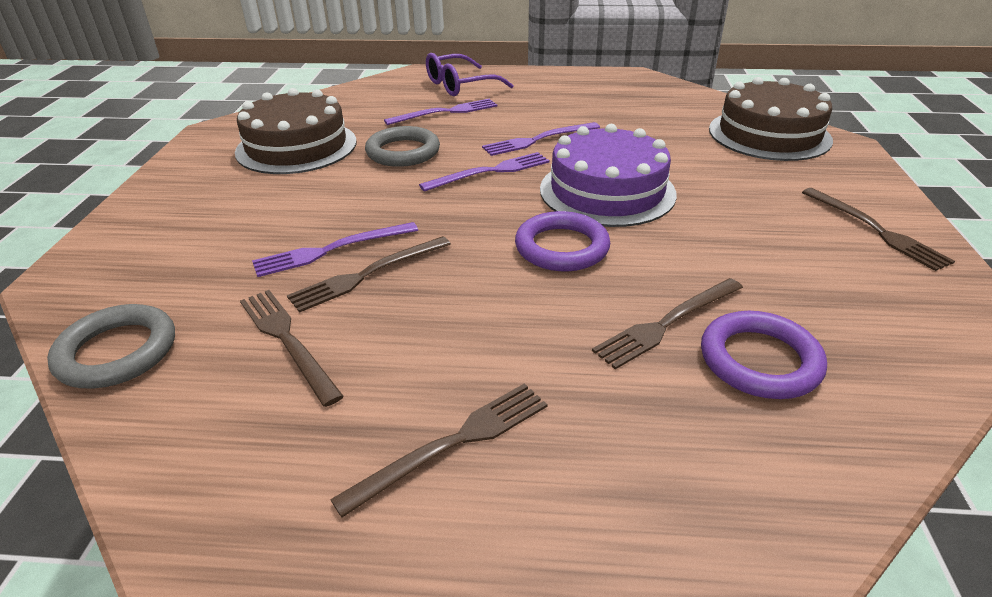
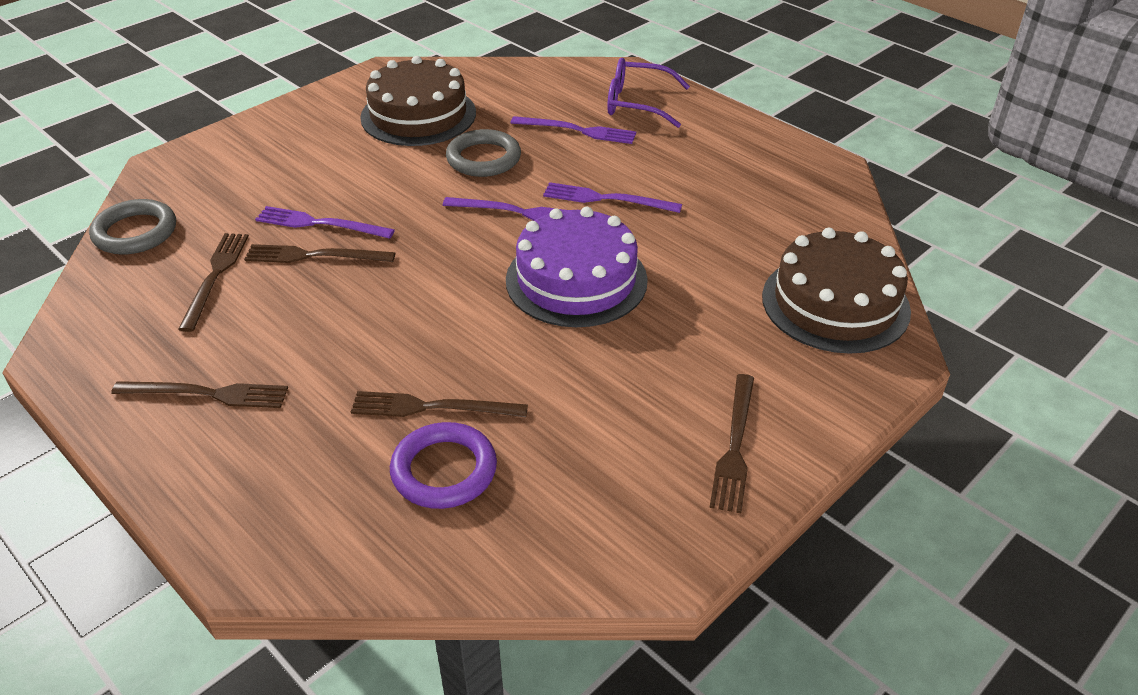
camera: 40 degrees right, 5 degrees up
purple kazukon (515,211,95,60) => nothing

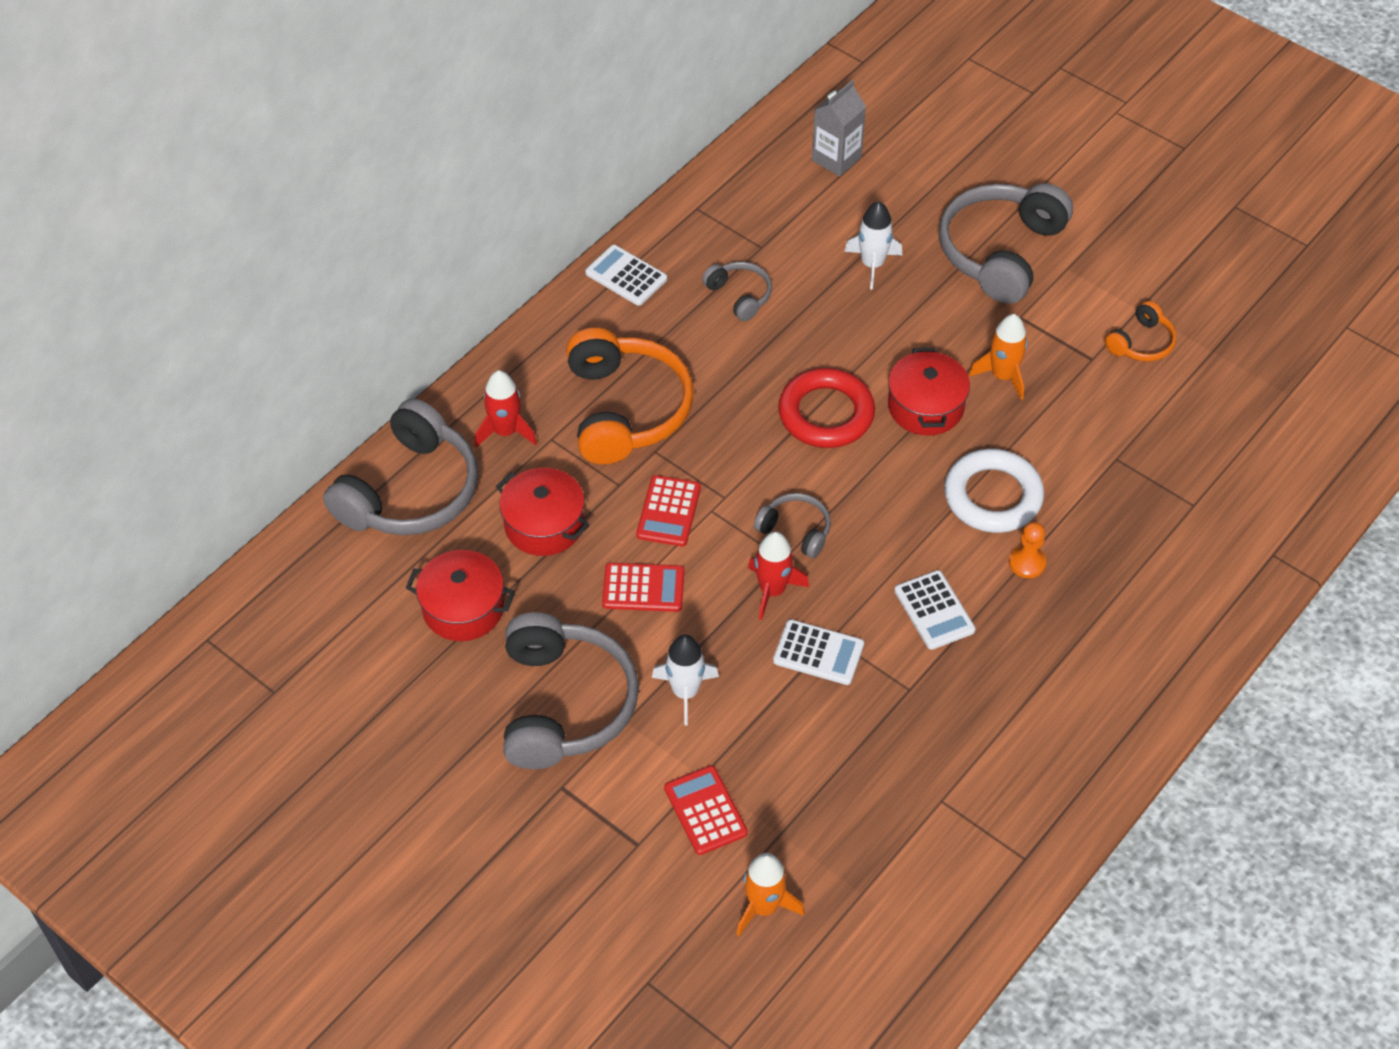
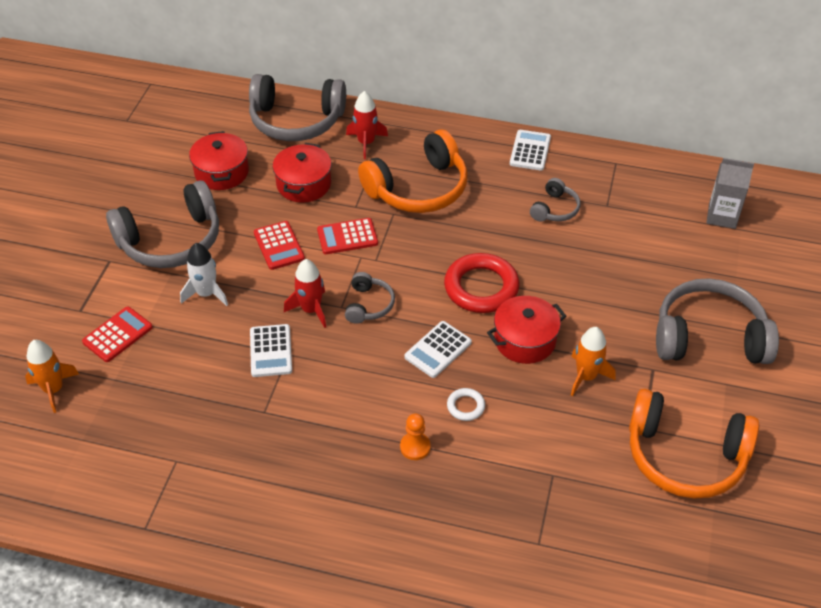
camera: 65 degrees right, 5 degrees down
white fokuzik (844,201,58,89) => nothing
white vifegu (895,570,80,80) => white vifegu (404,321,68,57), move
white kazukon (944,449,100,84) => white kazukon (447,388,38,33), x0.47
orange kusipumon (1105,301,71,61) => orange kusipumon (629,389,130,110), x2.05

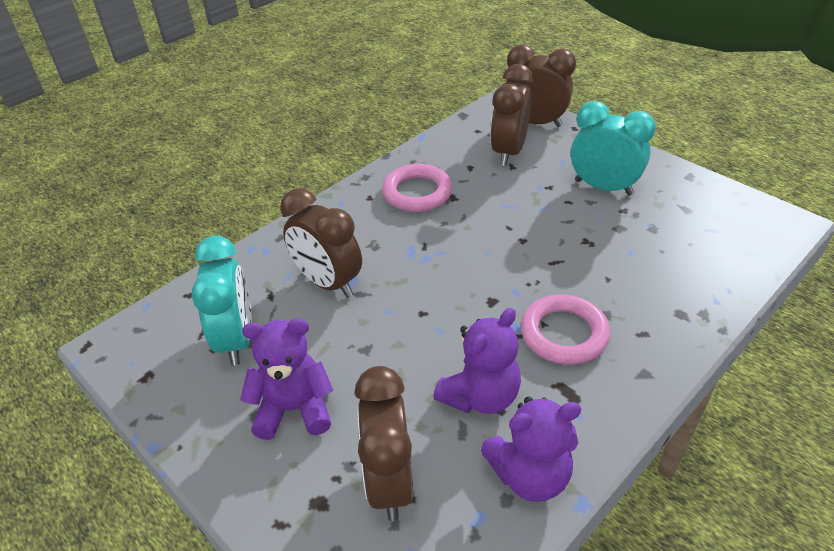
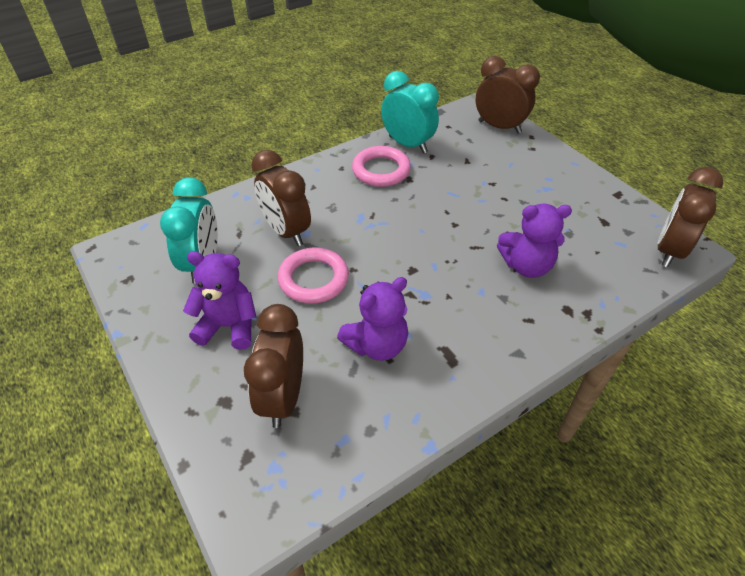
camera: 10 degrees right, 5 degrees up
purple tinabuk (481,397,100,105) => purple tinabuk (497,204,75,74), move
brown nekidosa (490,64,43,102) => brown nekidosa (657,167,67,100), move
pink kazukon (521,295,89,70) => pink kazukon (278,247,71,57), move
turquoise nekidosa (571,101,85,95) => turquoise nekidosa (381,71,58,82), move

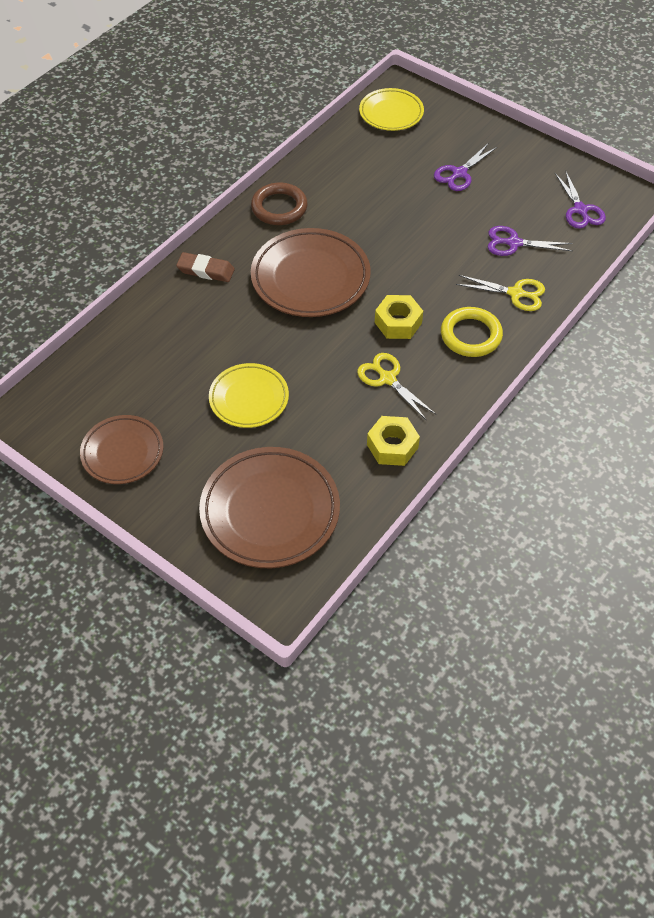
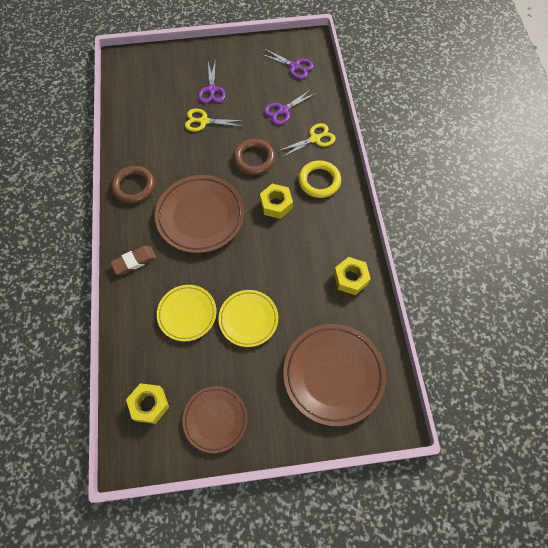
camera: 45 degrees left, 10 degrees up
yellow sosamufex (357,353,79,68) => yellow sosamufex (185,109,60,23), move
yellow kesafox (359,88,65,43) => yellow kesafox (157,285,60,57), move
nothing => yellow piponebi (126,383,43,41)
nothing => brown kazukon (233,139,42,36)

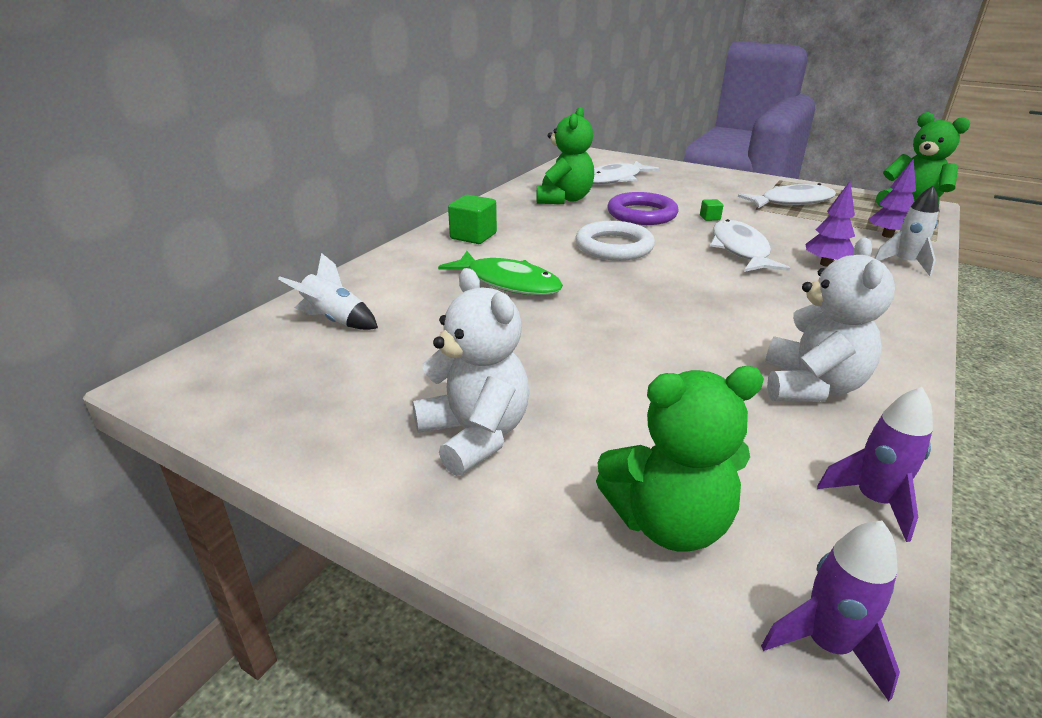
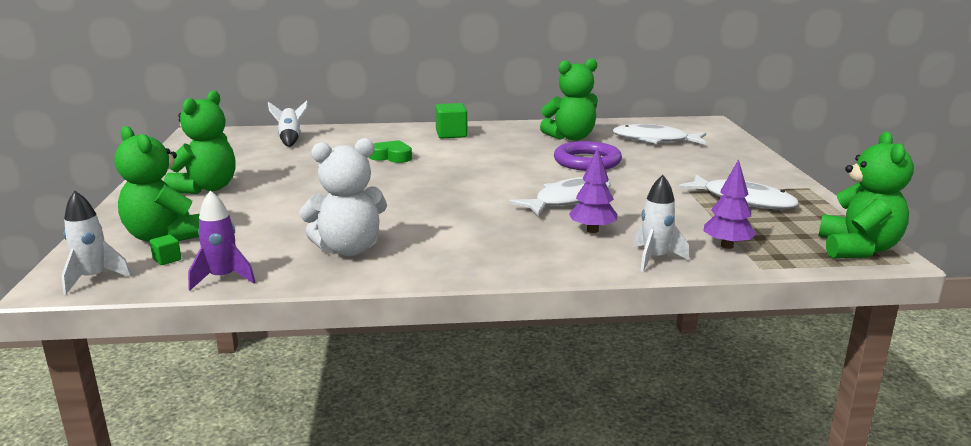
camera: 55 degrees right, 10 degrees down
white tinabuk (412,268,118,208) => green tinabuk (164,90,72,104)
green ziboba (438,251,125,44) => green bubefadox (369,140,43,23)
white kazukon (575,221,80,40) => nothing
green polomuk (700,199,23,22) => green polomuk (150,235,31,30), move
purple fokuzik (761,521,139,180) => white fokuzik (62,191,70,104)

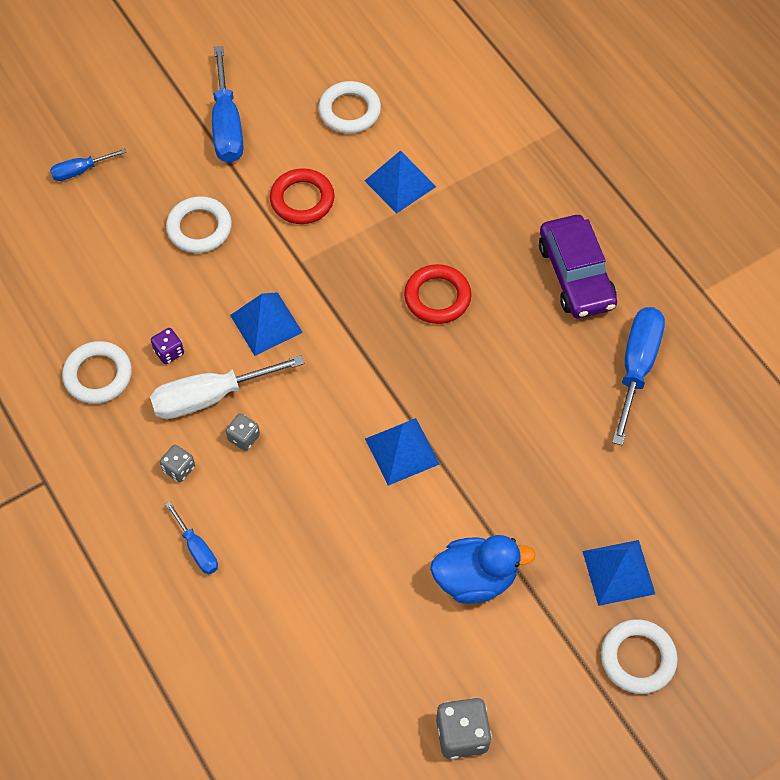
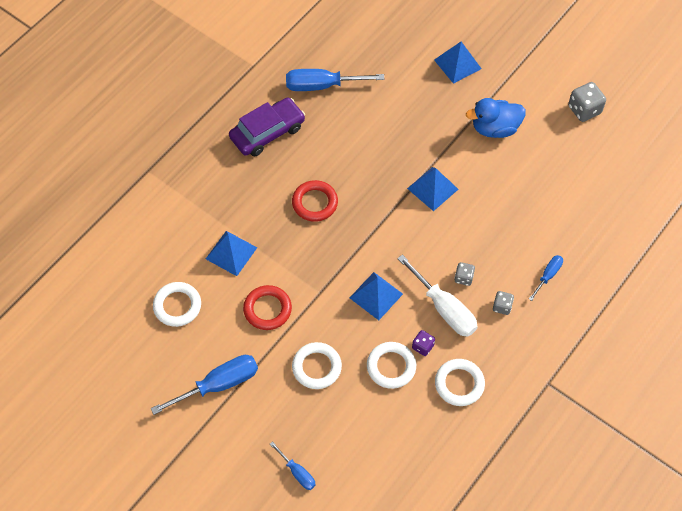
camera: 110 degrees left, 0 degrees up
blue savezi (430,535,106,69) => blue savezi (466,98,60,40), 75 degrees counterclockwise
white kazukon (601,619,77,75) => white kazukon (367,342,49,47), move

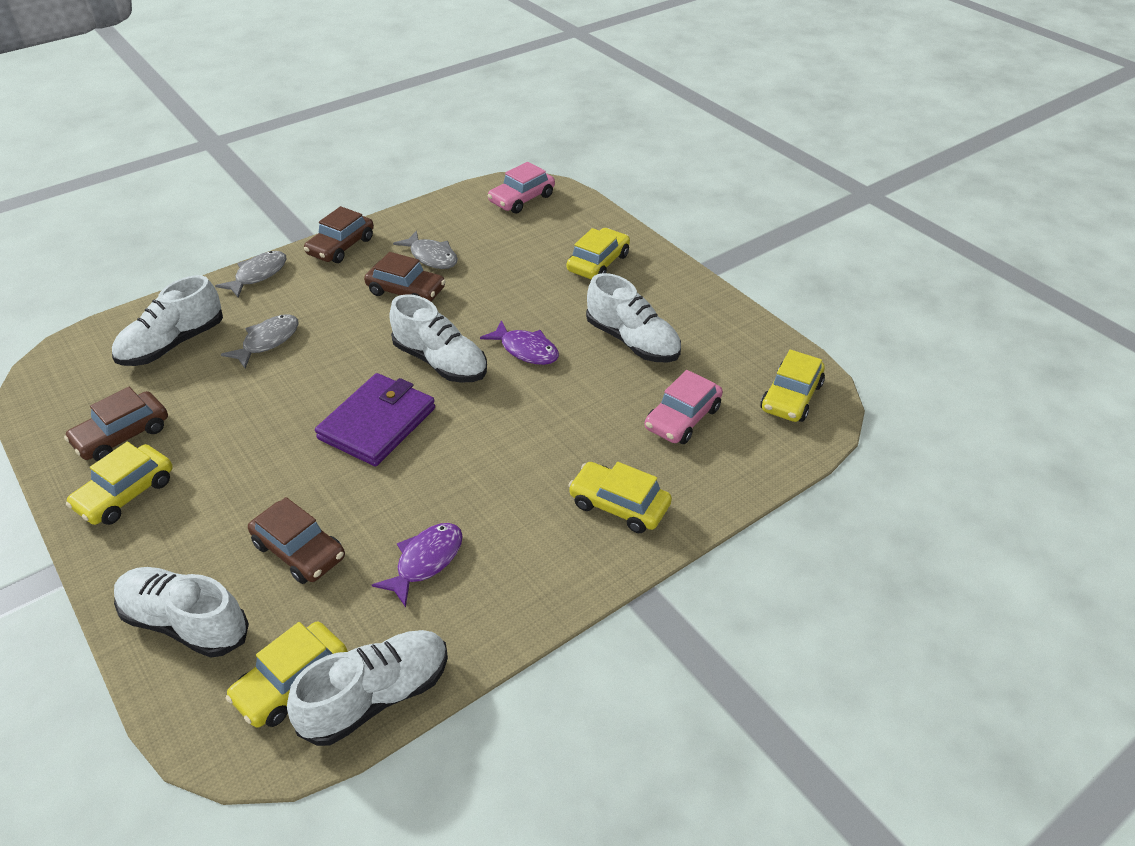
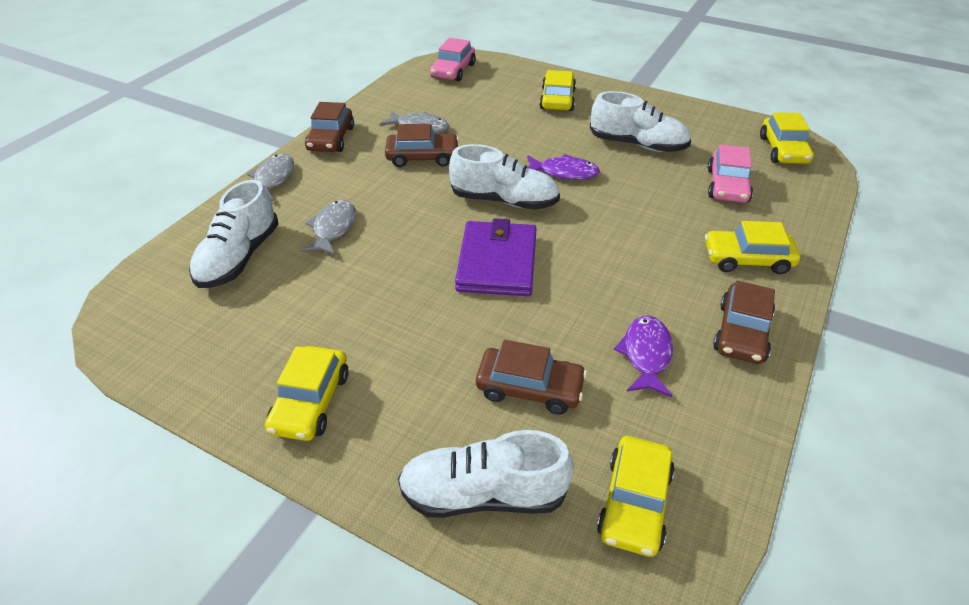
camera: 25 degrees left, 0 degrees up
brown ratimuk (64,387,104,74) => brown ratimuk (713,281,62,83), move
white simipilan (287,630,161,116) => nothing

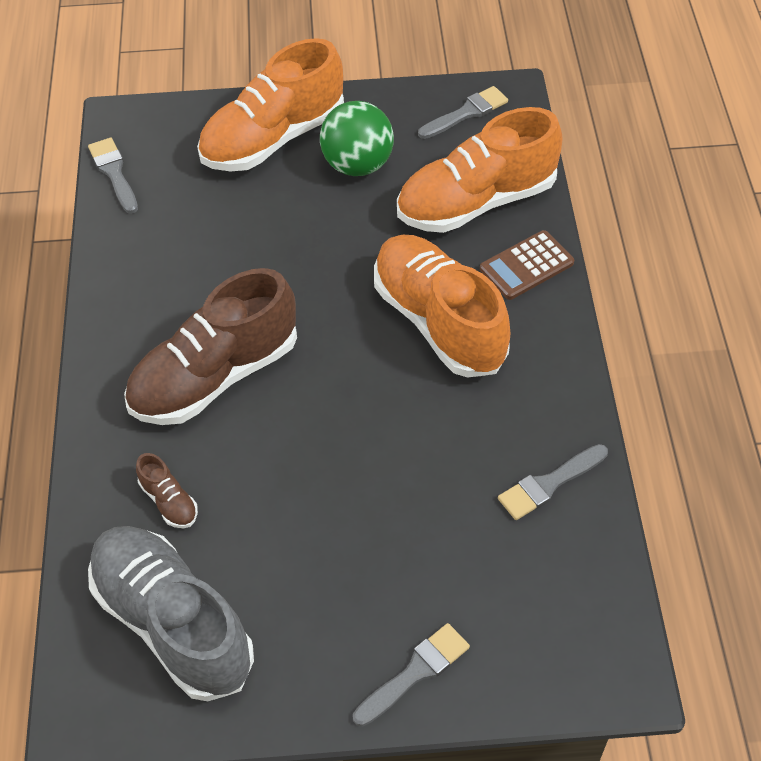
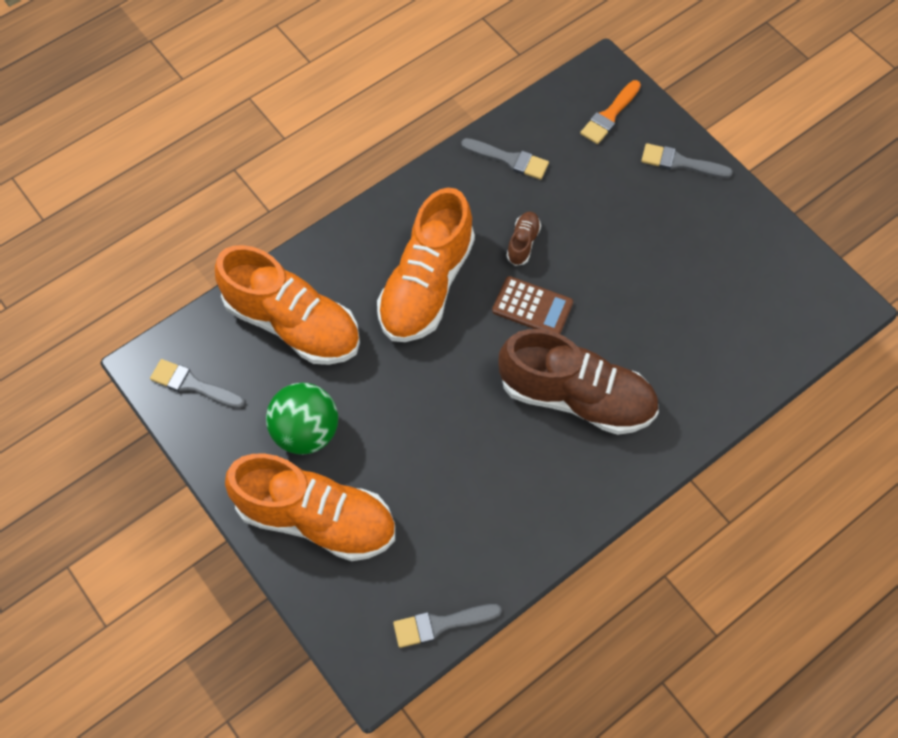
camera: 125 degrees left, 10 degrees up
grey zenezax (88,138,50,76) => grey zenezax (393,604,109,44), 45 degrees clockwise
grey simipilan (88,526,166,175) => nothing
brown simipilan (136,453,62,75) => brown simipilan (506,212,35,54), move
brown vifegu (480,230,94,70) => brown vifegu (492,276,81,58), move
nothing => orange zenezax (580,80,61,64)

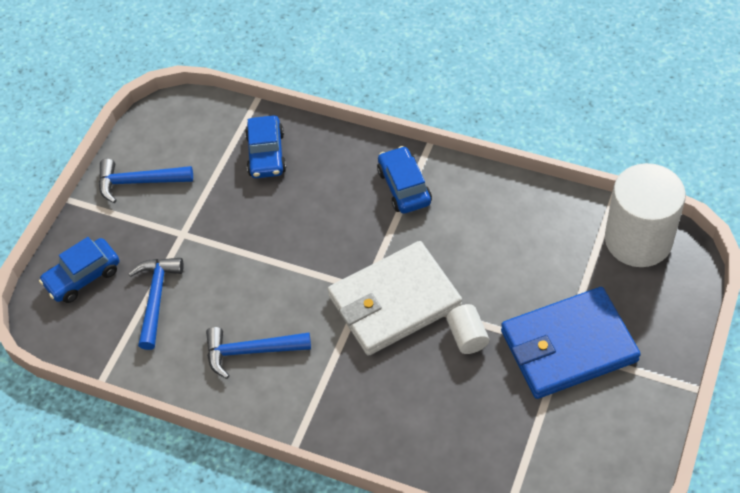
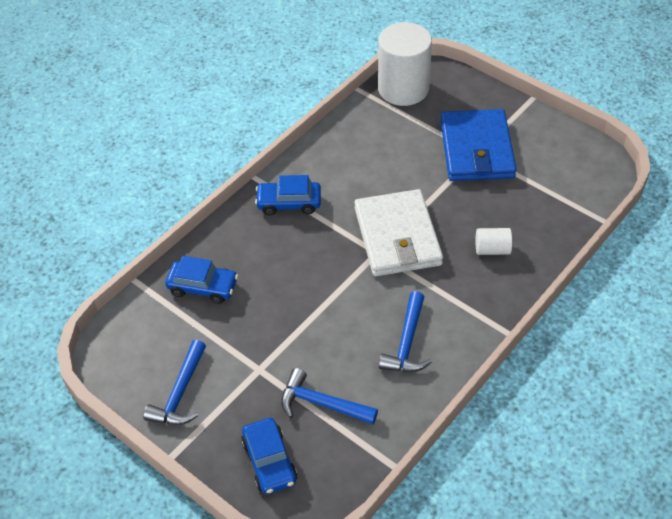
camera: 75 degrees left, 5 degrees down
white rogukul (446,304,43,50) => white rogukul (476,228,36,27), move

